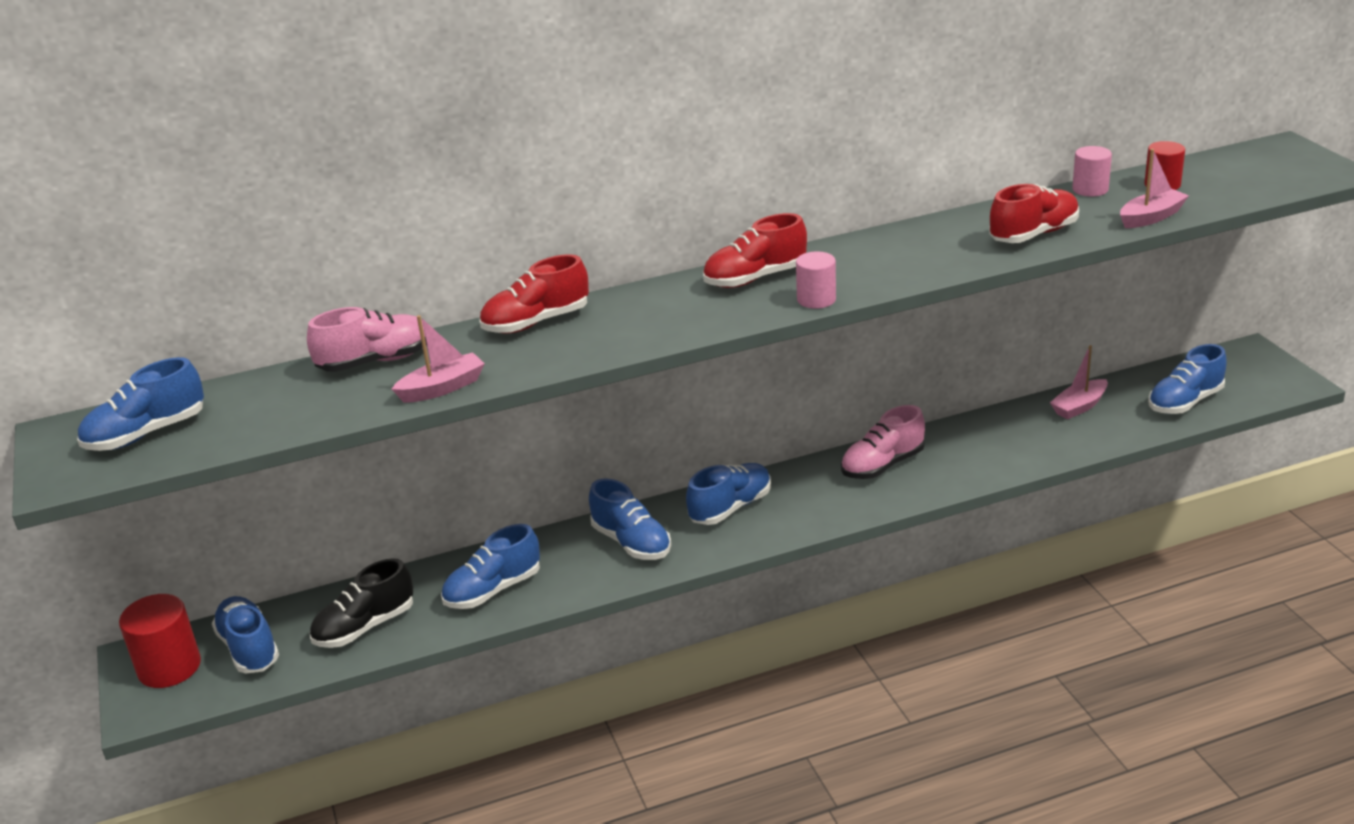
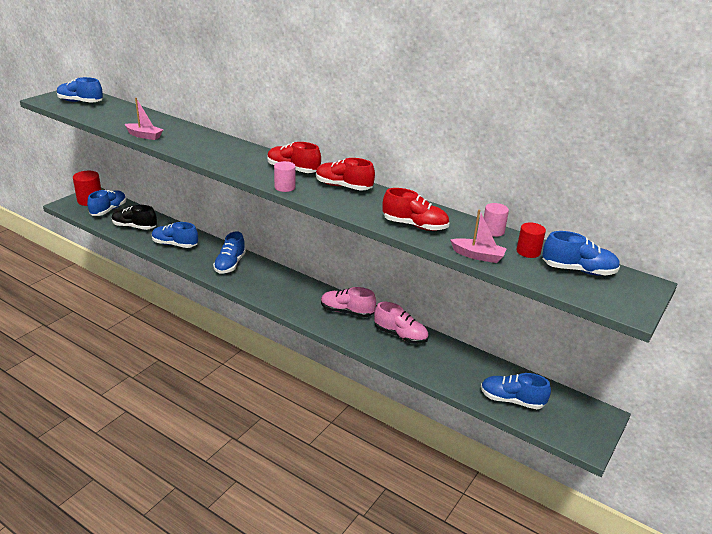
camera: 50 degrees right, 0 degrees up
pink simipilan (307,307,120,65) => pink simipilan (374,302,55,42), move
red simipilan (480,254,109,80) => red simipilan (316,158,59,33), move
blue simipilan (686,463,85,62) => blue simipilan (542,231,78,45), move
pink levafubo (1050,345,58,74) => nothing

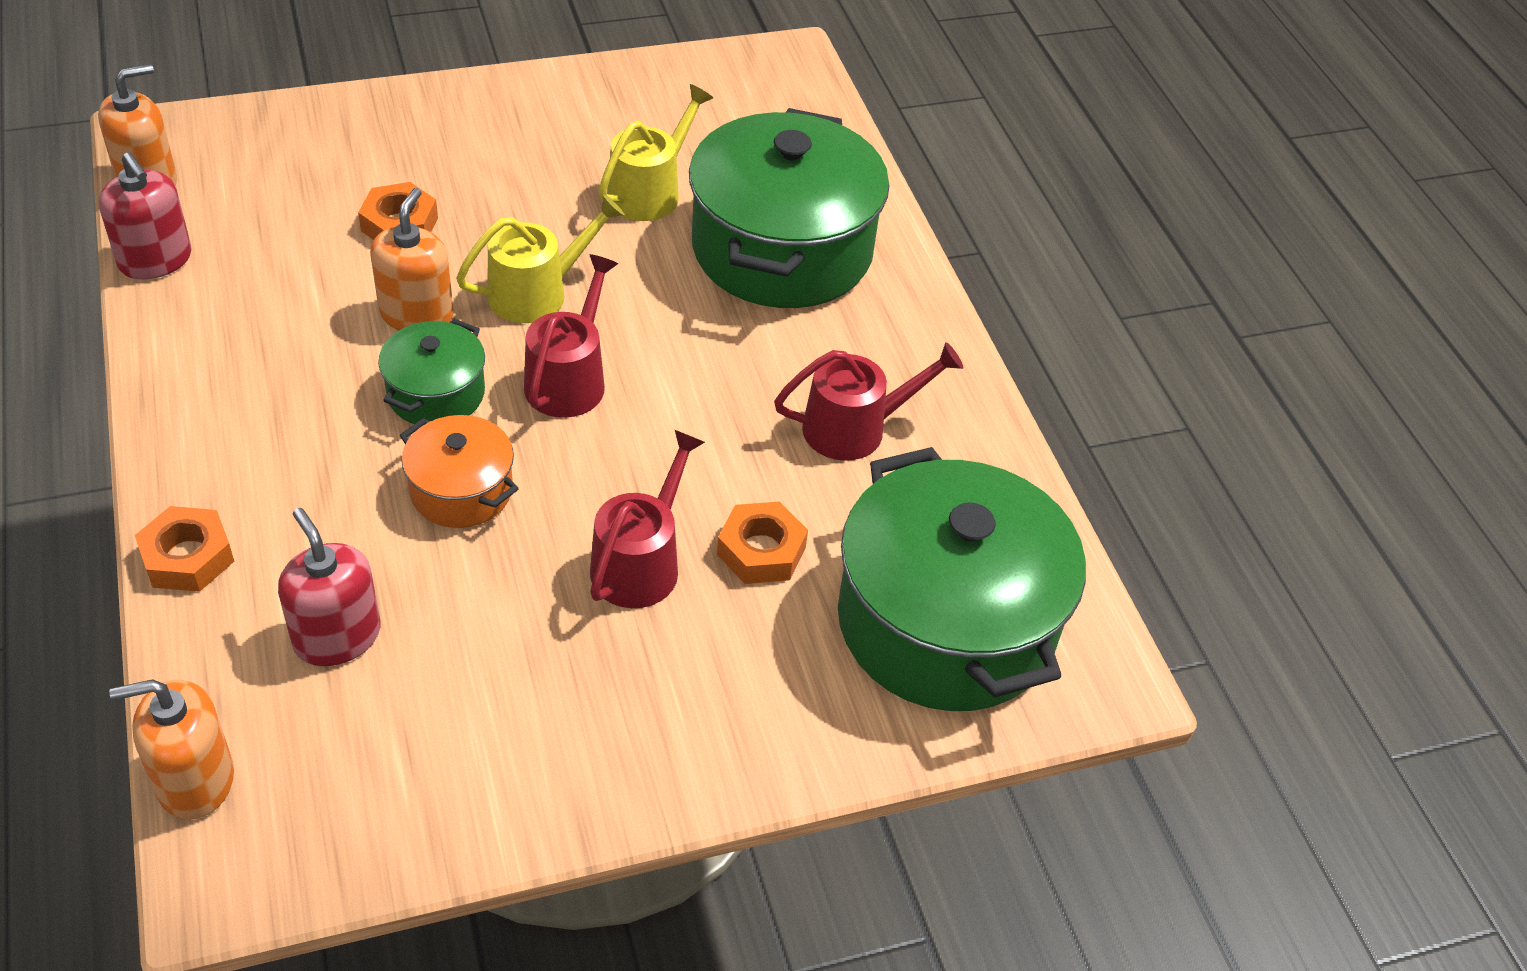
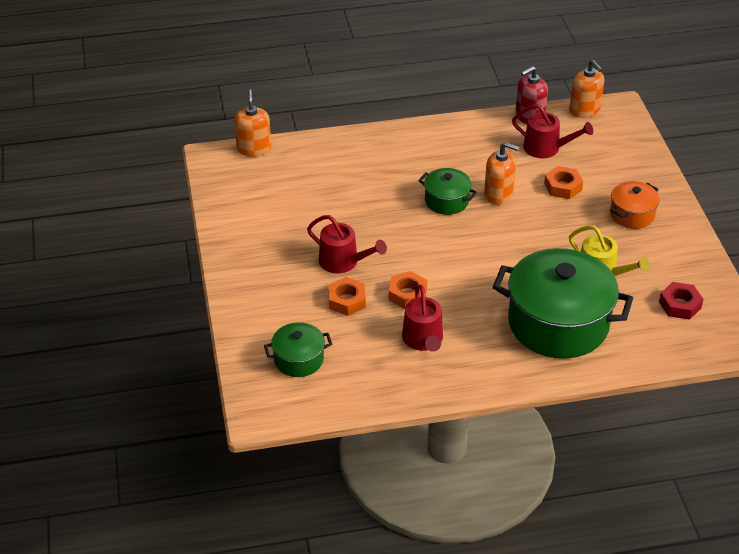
camera: 100 degrees right, 5 degrees down
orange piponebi (135,506,99,86) => orange piponebi (389,271,38,38), move
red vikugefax (278,508,103,158) => nothing
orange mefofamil (400,415,119,113) => orange mefofamil (610,181,50,48), move
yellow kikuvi (456,194,169,129) => nothing
red kikuvi (524,254,94,164) => red kikuvi (512,104,81,54), move
green mefofamil (838,447,248,264) => green mefofamil (264,322,68,55), x0.48
nothing => red piponebi (659,282,44,38)

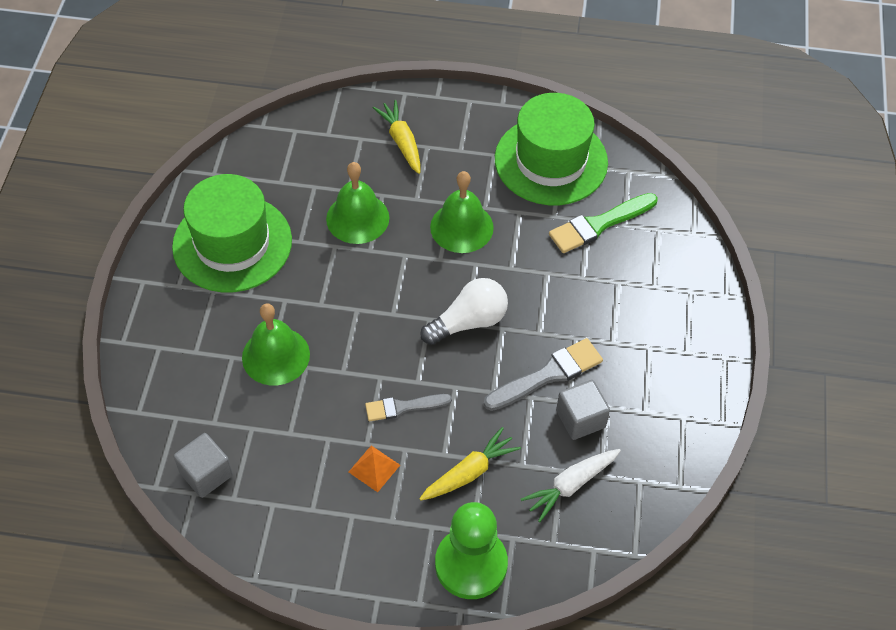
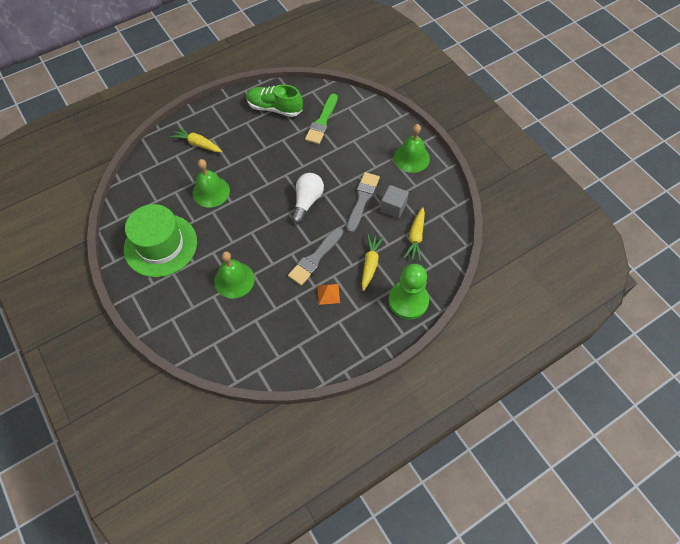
camera: 40 degrees left, 5 degrees up
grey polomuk (173,433,60,65) => nothing
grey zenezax (365,394,87,27) => grey zenezax (288,228,55,58), x1.53
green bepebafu (430,171,64,82) => green bepebafu (394,124,36,49), move
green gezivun (495,93,113,112) => green simipilan (246,84,57,33)
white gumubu (521,449,100,73) => yellow gumubu (404,207,21,54)

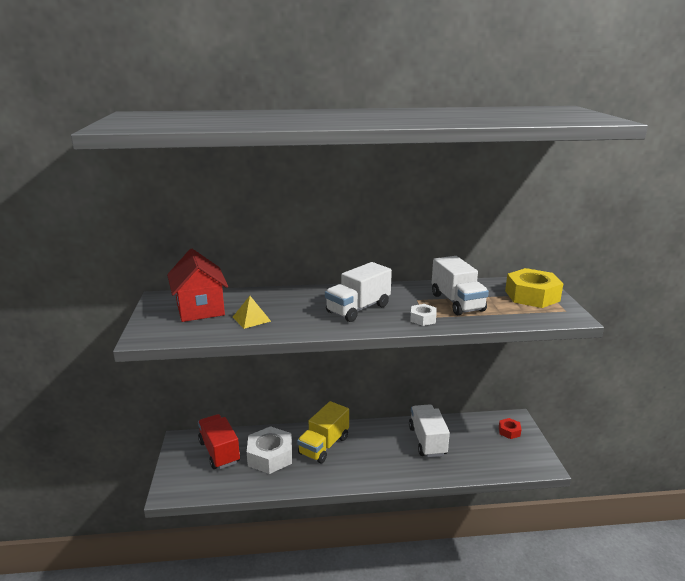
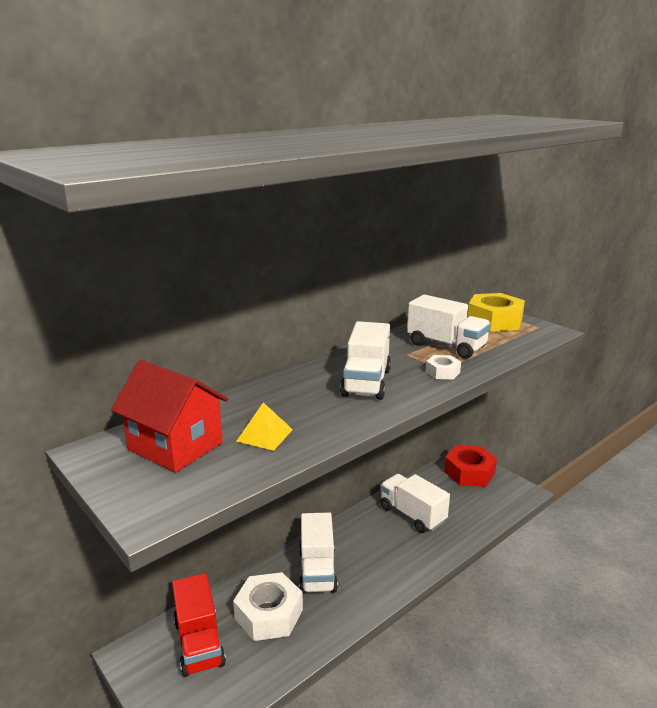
camera: 35 degrees left, 0 degrees up
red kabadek (198,414,42,55) => red kabadek (172,573,54,104), 135 degrees counterclockwise
yellow kabadek (297,401,52,62) => white kabadek (299,512,39,82)
red piponebi (499,418,23,21) => red piponebi (444,445,53,42), x2.02

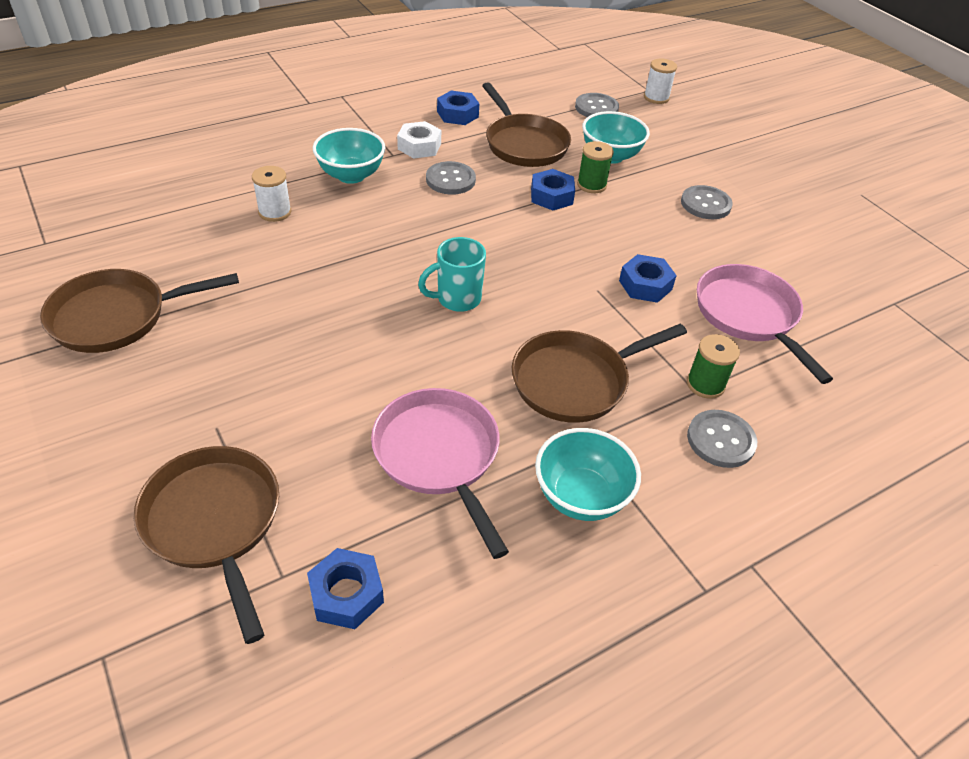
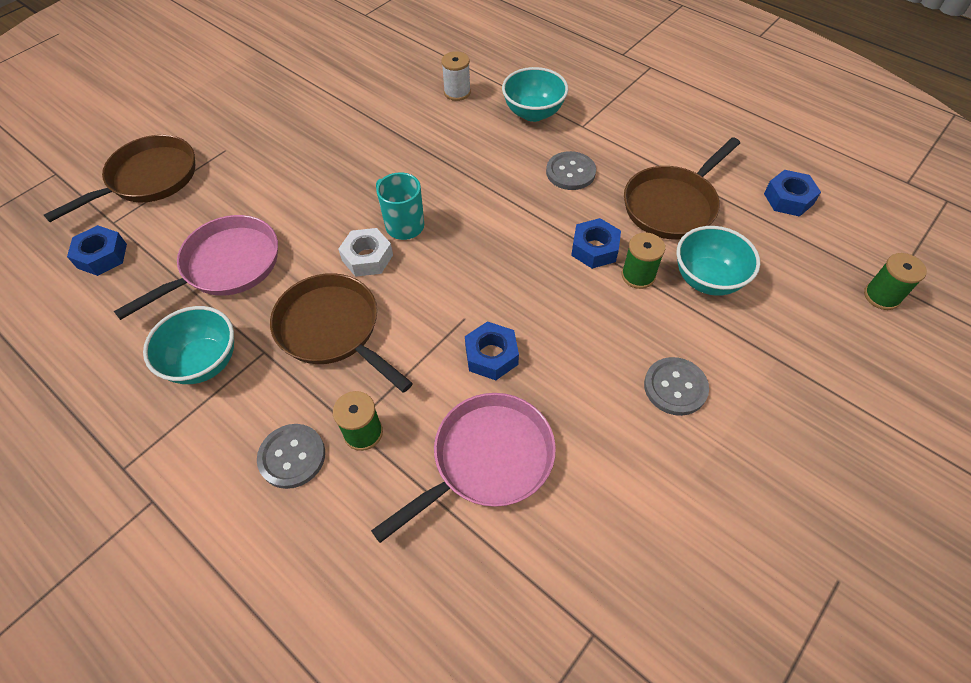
camera: 75 degrees right, 10 degrees up
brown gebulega (40,269,199,84) => nothing
white piponebi (397,121,44,38) => white piponebi (338,228,55,49), move
blue piponebi (437,91,42,34) => blue piponebi (764,170,57,47), move
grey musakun (575,93,44,24) => nothing
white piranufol (644,58,33,46) => green piranufol (864,253,63,57)

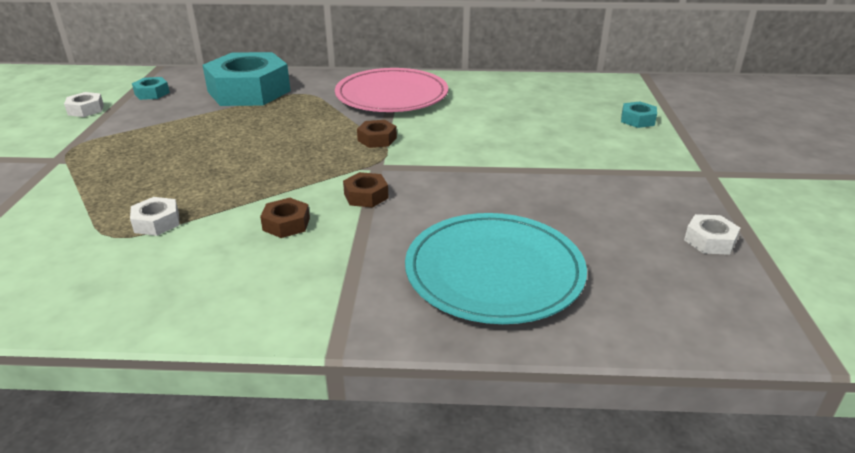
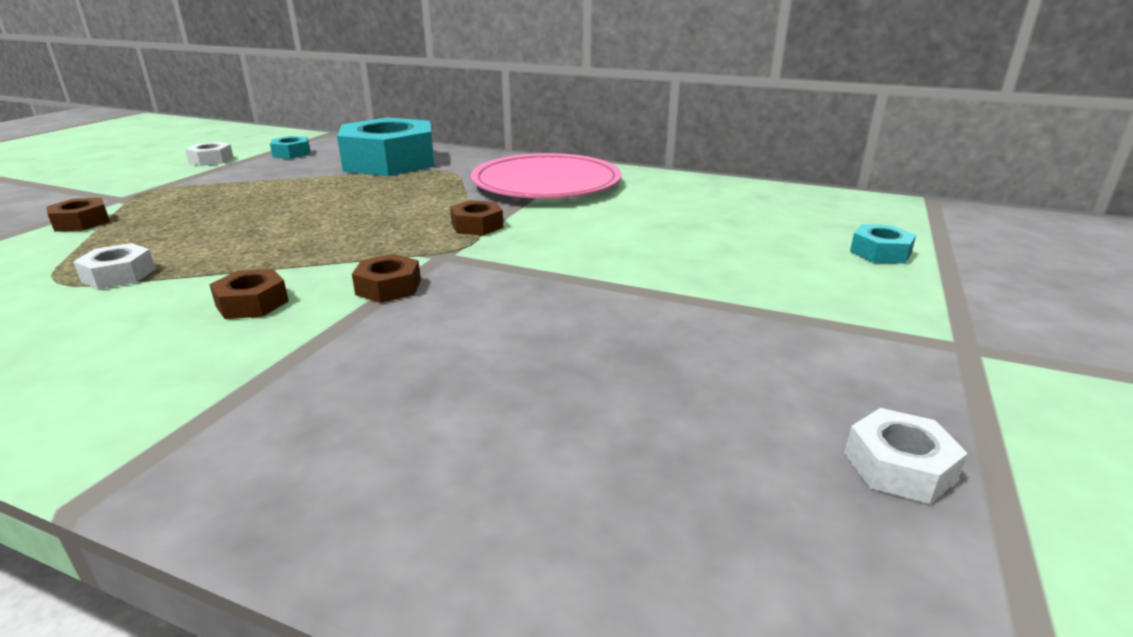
camera: 20 degrees right, 5 degrees down
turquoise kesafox (405,213,182,111) => nothing
nothing => brown piponebi (47,198,63,34)

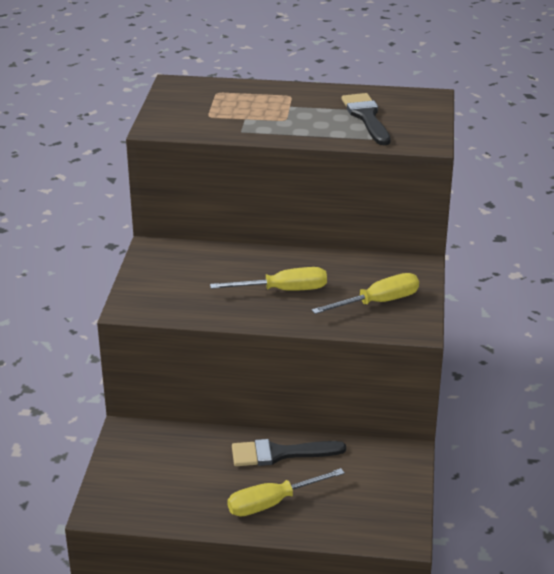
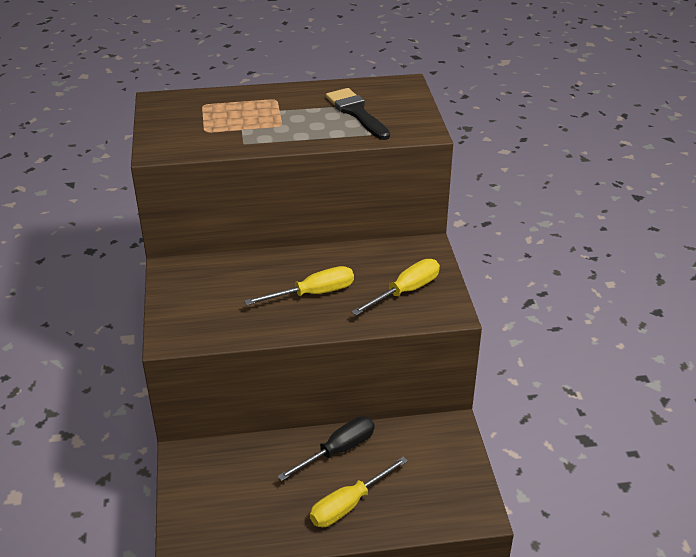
camera: 15 degrees left, 5 degrees up
black zenezax (232,439,114,27) => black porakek (277,416,98,65)

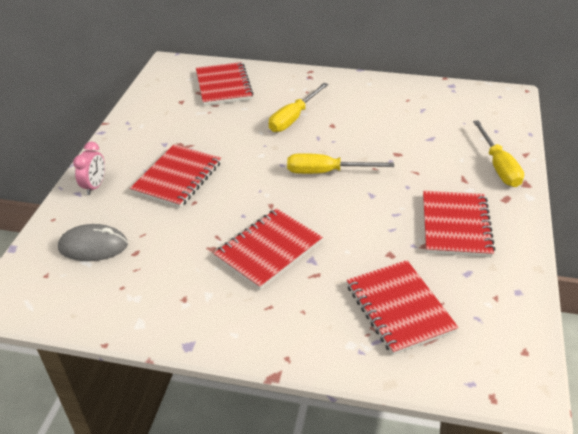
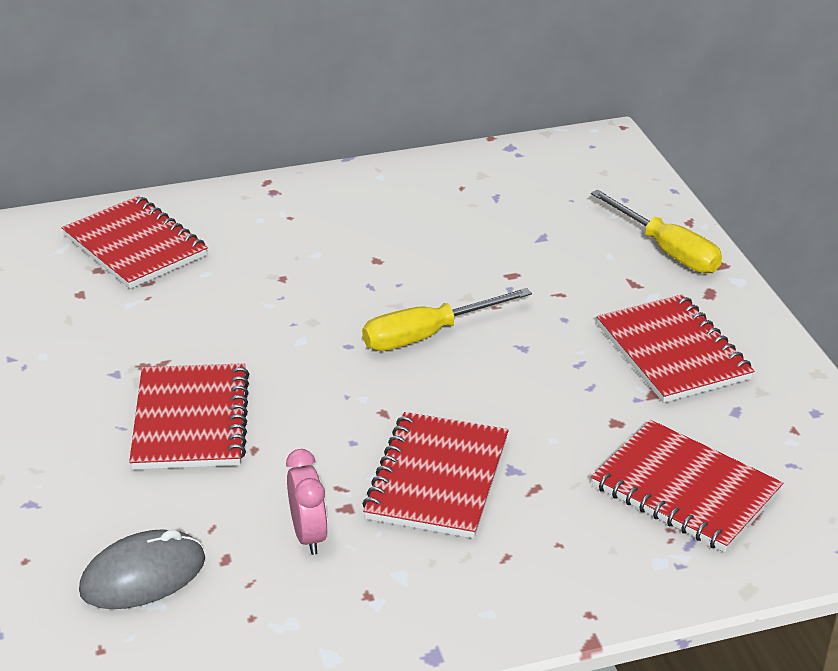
camera: 30 degrees left, 5 degrees down
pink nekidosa (73,142,32,53) => pink nekidosa (286,449,42,106), move
yellow porakek (269,83,59,49) => nothing

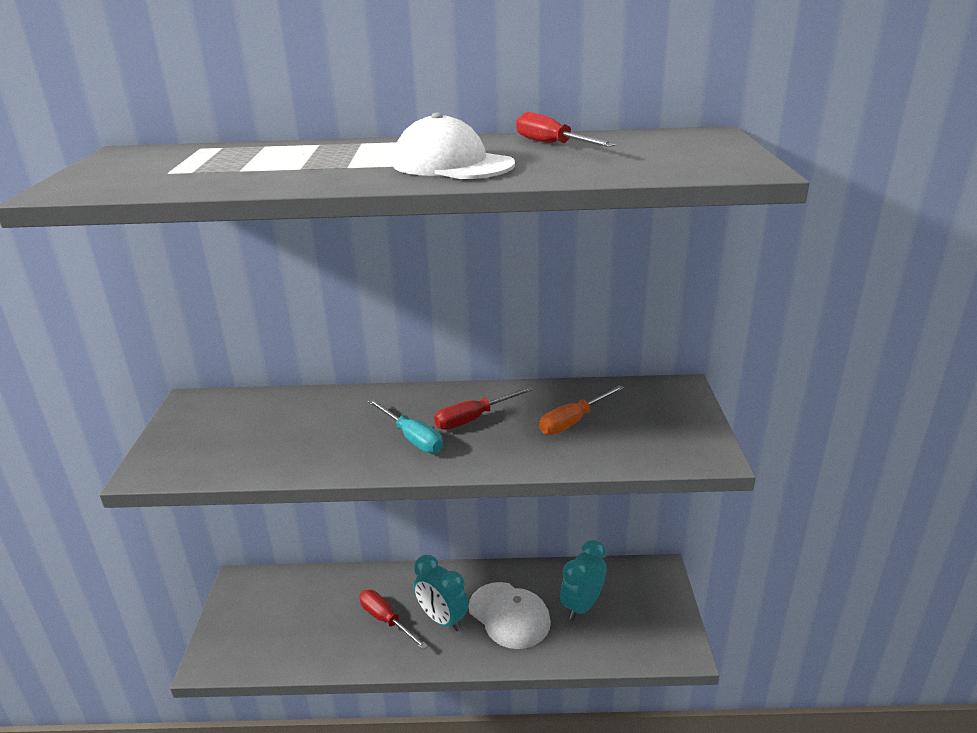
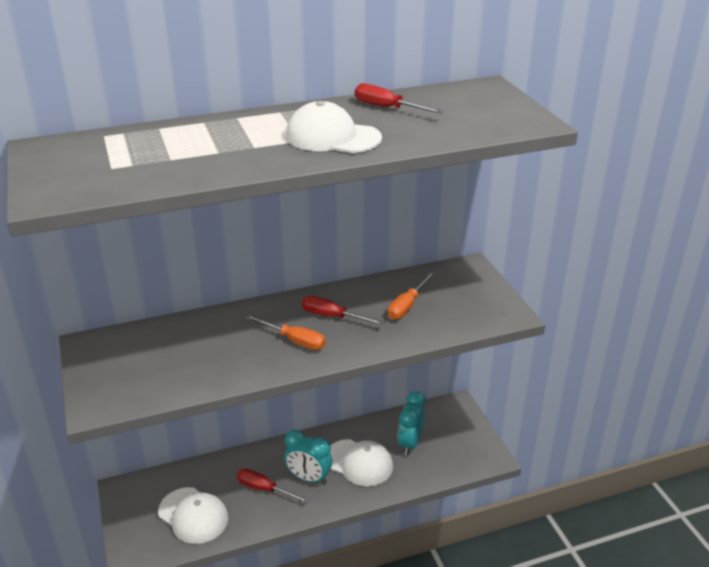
camera: 20 degrees left, 5 degrees up
turquoise porakek (368,399,75,54) => orange porakek (246,315,80,35)
red porakek (434,387,100,43) => red porakek (302,296,83,29), 75 degrees clockwise
nothing => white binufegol (158,487,70,57)

